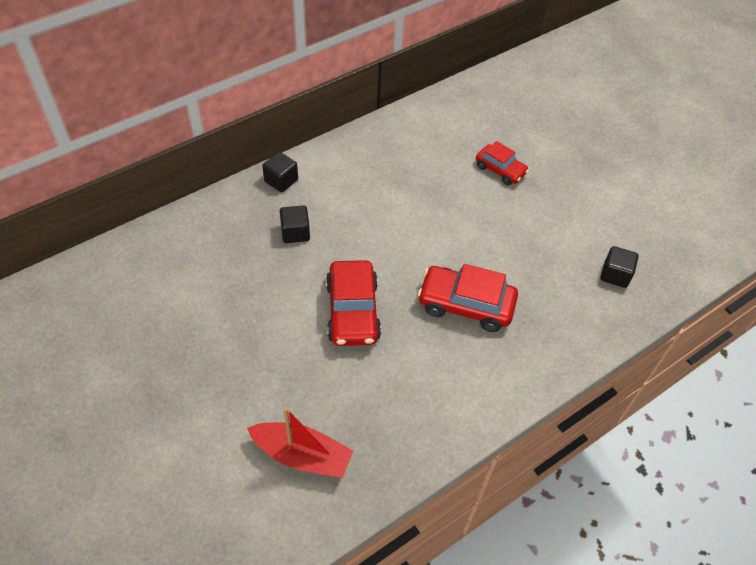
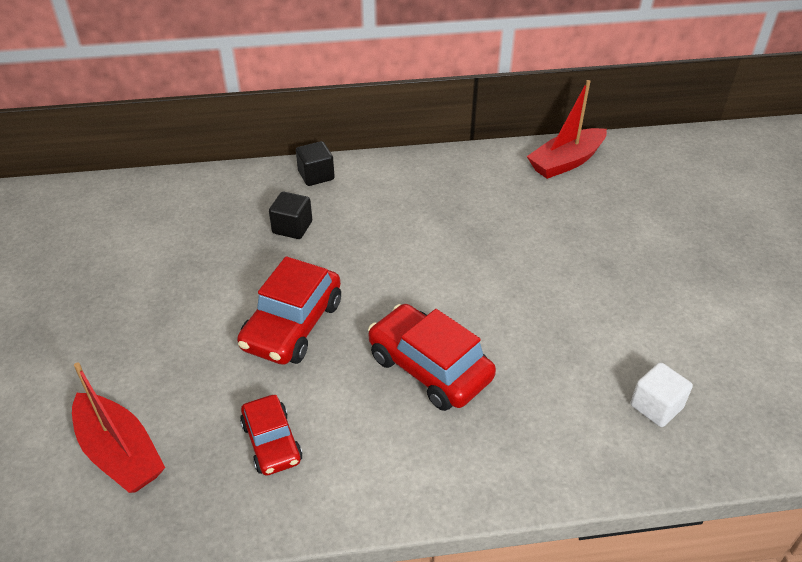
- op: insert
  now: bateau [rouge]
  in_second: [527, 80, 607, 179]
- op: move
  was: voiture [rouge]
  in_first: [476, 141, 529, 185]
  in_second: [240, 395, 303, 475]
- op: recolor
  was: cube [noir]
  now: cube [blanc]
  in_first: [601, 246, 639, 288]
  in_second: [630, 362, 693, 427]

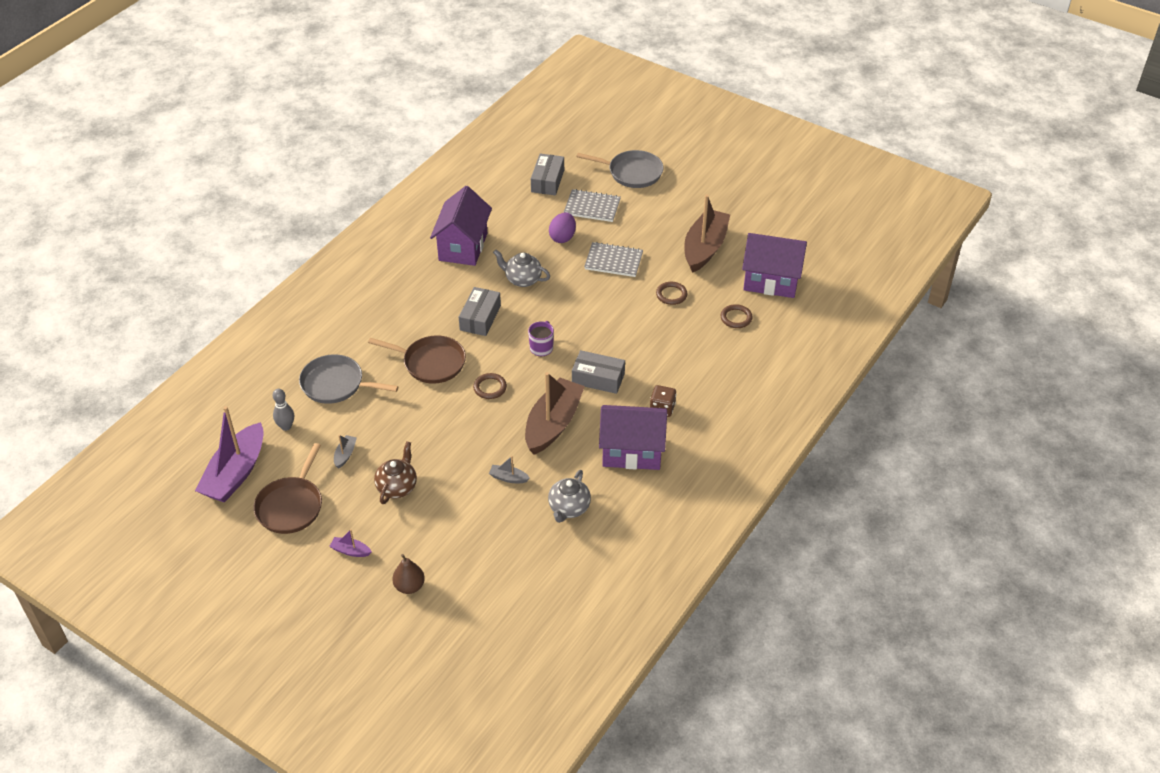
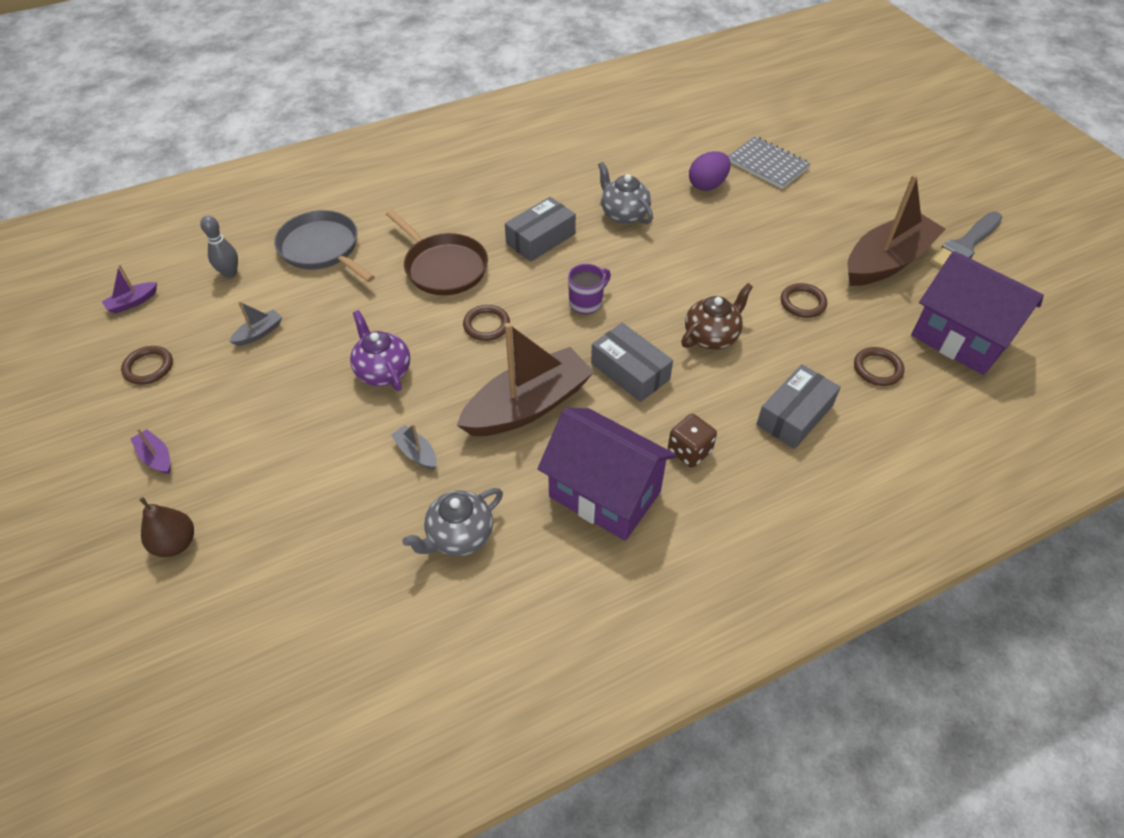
- op: delete
  was: maison [violet]
  in_first: [430, 186, 492, 266]
- op: delete
  was: poêle [gris]
  in_first: [577, 150, 664, 188]
- op: delete
  was: carnet [gris]
  in_first: [584, 242, 643, 277]
- op: insert
  now: théière [violet]
  in_second: [350, 310, 410, 391]
- op: insert
  now: pinceau [gris]
  in_second: [930, 212, 1003, 268]
- op: move
  was: théière [marron]
  in_first: [374, 442, 417, 504]
  in_second: [681, 283, 753, 350]
- op: move
  was: boîte [gris]
  in_first: [531, 154, 564, 195]
  in_second: [756, 364, 841, 449]
- op: replace
  was: poêle [marron]
  now: anneau [marron]
  in_first: [253, 443, 322, 534]
  in_second: [121, 346, 173, 385]
- op: resize
  was: bateau [violet]
  in_first: [195, 406, 264, 503]
  in_second: [102, 264, 157, 314]
  ratio: 0.41

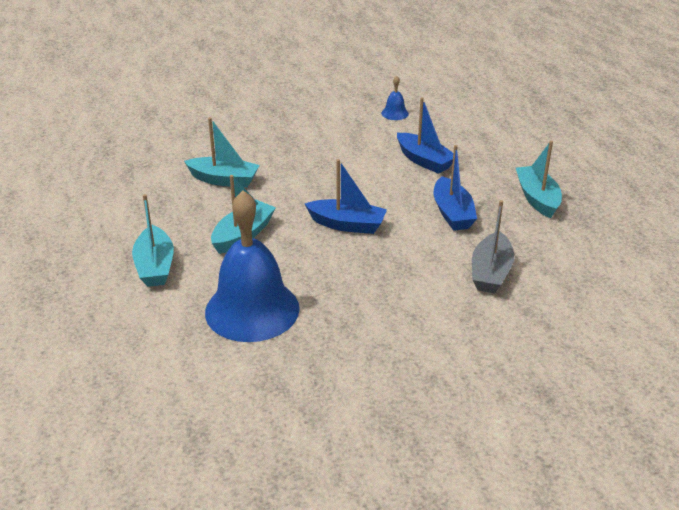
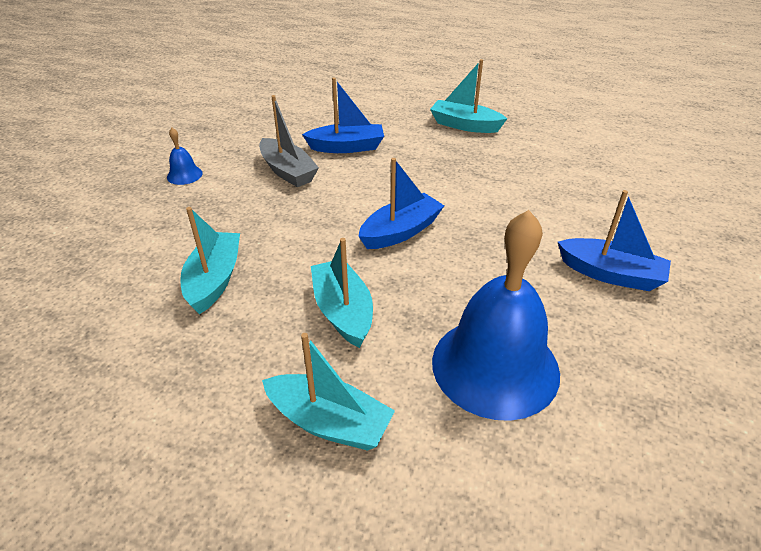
- op: move
  was: cloche [bleu]
  in_first: [381, 76, 409, 120]
  in_second: [167, 128, 203, 185]
- op: move
  was: bateau [bleu]
  in_first: [434, 145, 477, 231]
  in_second: [558, 190, 671, 291]
- op: move
  was: bateau [gris]
  in_first: [472, 200, 514, 294]
  in_second: [259, 95, 319, 187]
- op: rotate
  was: bateau [turquoise]
  in_first: [184, 117, 260, 188]
  in_second: [180, 207, 240, 314]
  clockwise: -45

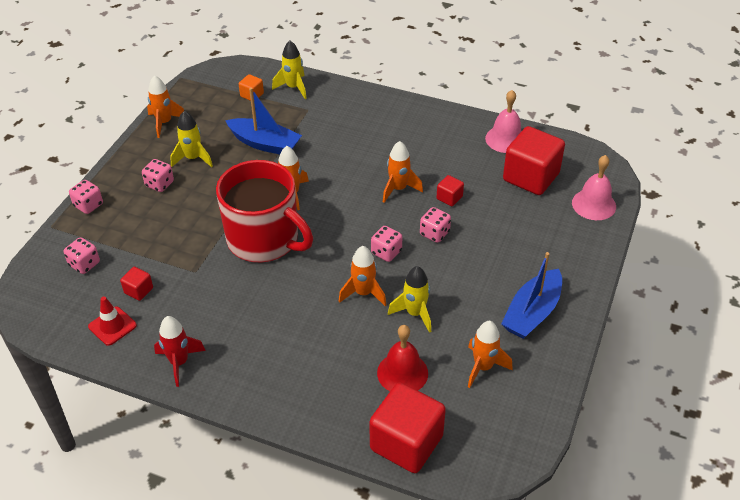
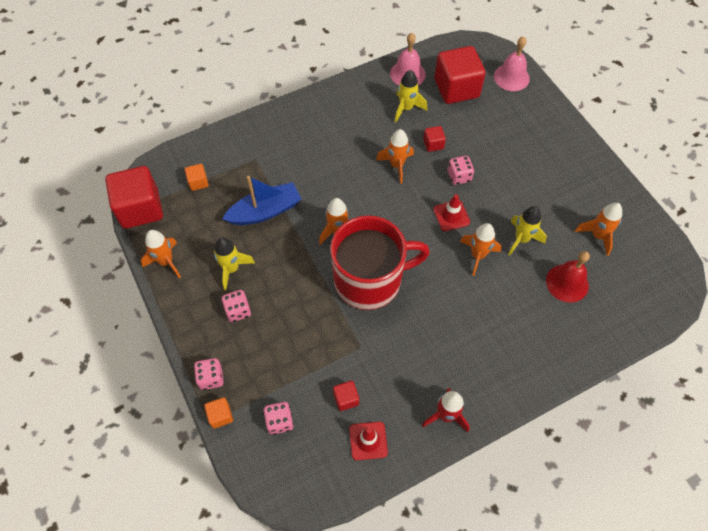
- op: delete
  was: bateau [bleu]
  in_first: [501, 252, 562, 339]
- op: insert
  now: cube [orange]
  in_second: [204, 398, 233, 429]
- op: move
  was: fusée [jaune]
  in_first: [272, 41, 307, 99]
  in_second: [395, 70, 427, 122]
- op: move
  was: cube [rouge]
  in_first: [369, 383, 446, 473]
  in_second: [105, 166, 163, 229]
- op: replace
  was: dé [rose]
  now: cône de chantier [rouge]
  in_first: [371, 226, 402, 262]
  in_second: [433, 194, 470, 231]

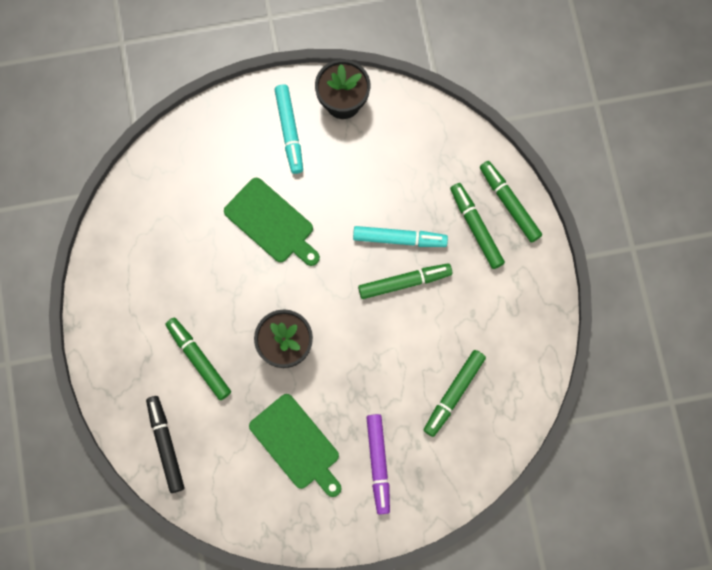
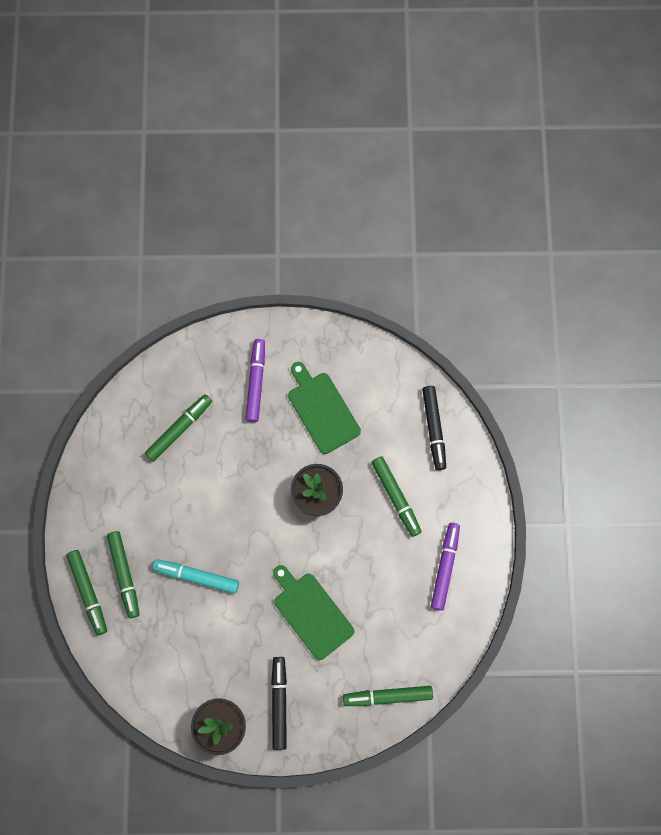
- op: insert
  now: feutre [violet]
  in_second: [431, 523, 460, 610]
- op: move
  was: feutre [vert]
  in_first: [358, 263, 452, 299]
  in_second: [343, 686, 433, 706]
- op: recolor
  was: feutre [turquoise]
  now: feutre [noir]
  in_first: [275, 84, 303, 174]
  in_second: [271, 657, 287, 750]

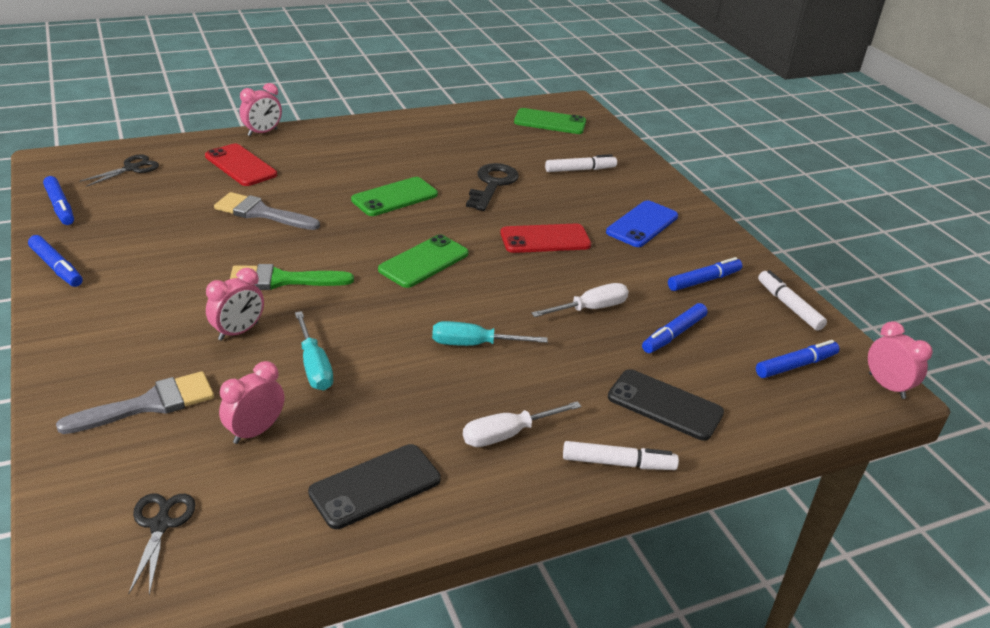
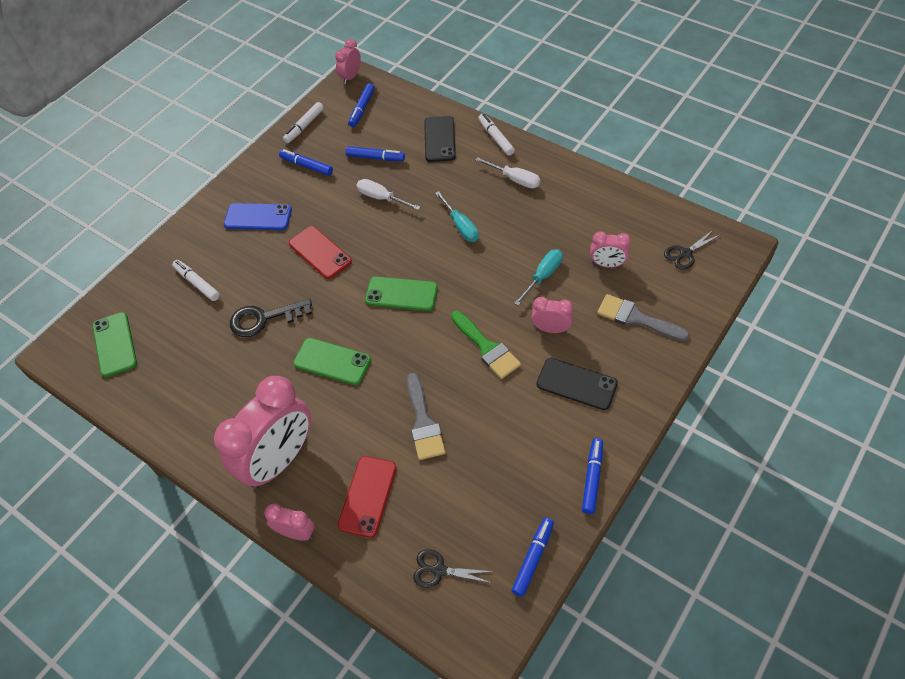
- op: insert
  now: réveil [rose]
  in_second: [214, 376, 311, 489]
- op: move
  was: téléphone [noir]
  in_first: [308, 444, 441, 529]
  in_second: [537, 358, 618, 410]
- op: rotate
  was: feutre [bleu]
  in_first: [756, 340, 839, 378]
  in_second: [349, 83, 375, 127]
  clockwise: -105

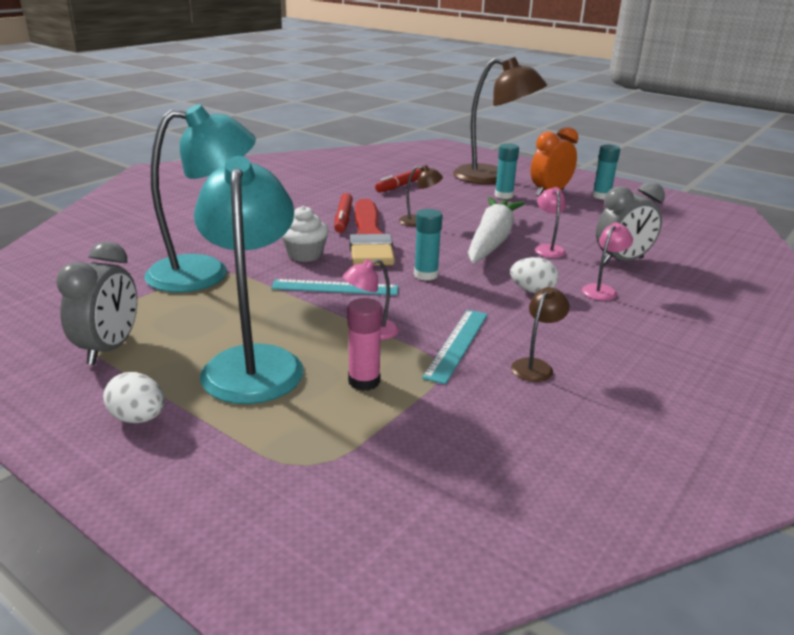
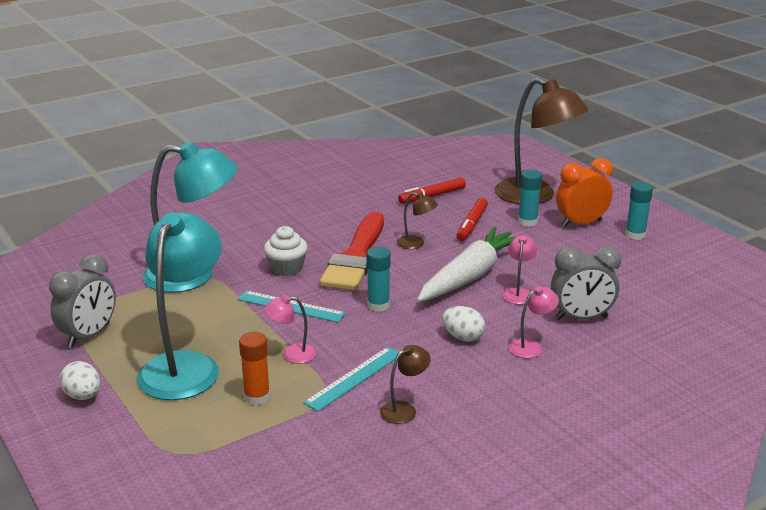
- op: move
  was: feutre [rouge]
  in_first: [334, 193, 353, 233]
  in_second: [456, 198, 488, 241]
- op: recolor
  was: bâton de colle [rose]
  now: bâton de colle [orange]
  in_first: [347, 298, 382, 391]
  in_second: [239, 332, 270, 405]

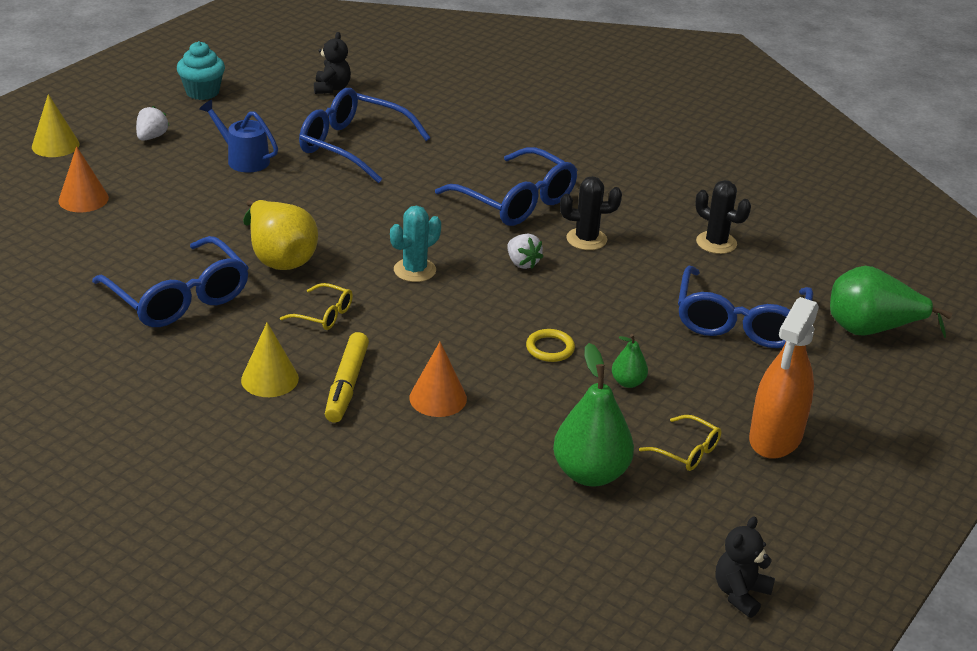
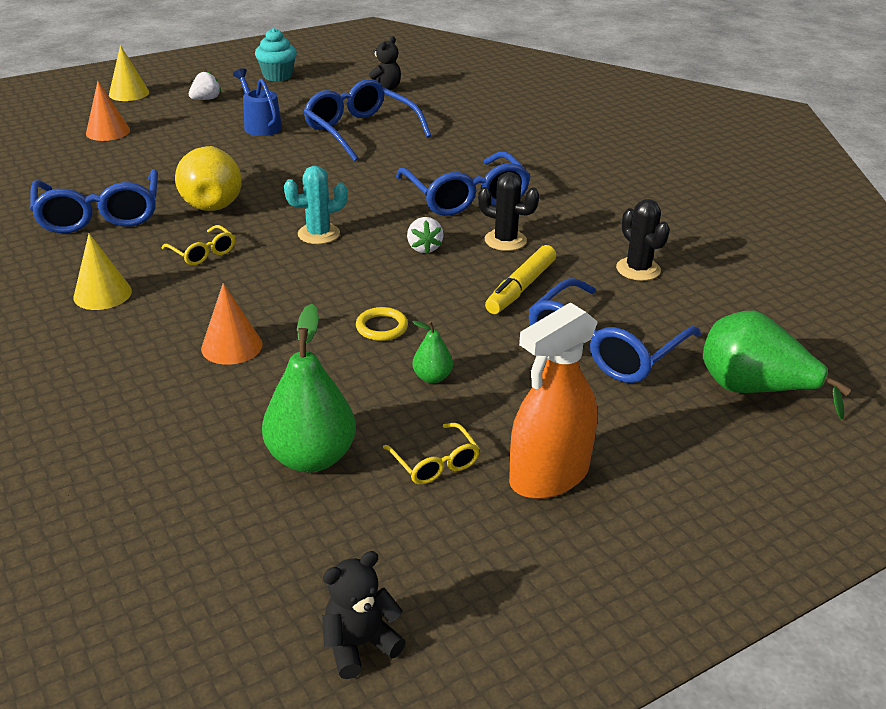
- op: move
  was: feutre [jaune]
  in_first: [325, 332, 369, 423]
  in_second: [485, 245, 556, 314]

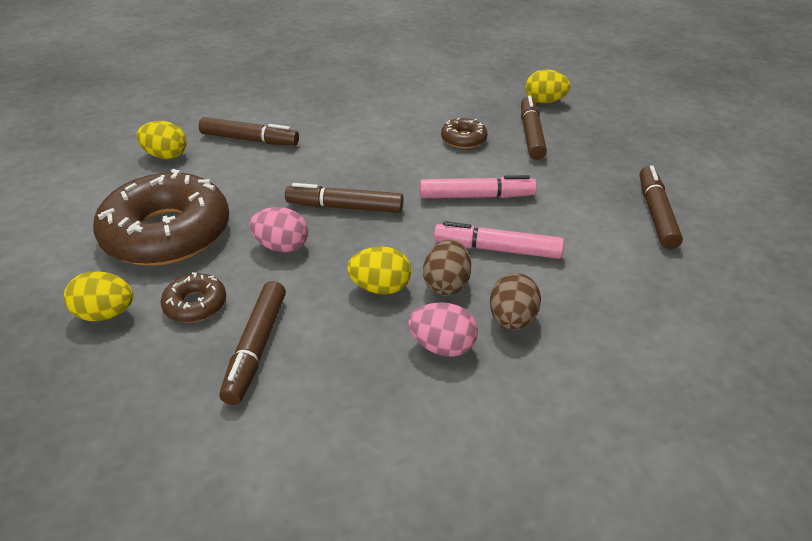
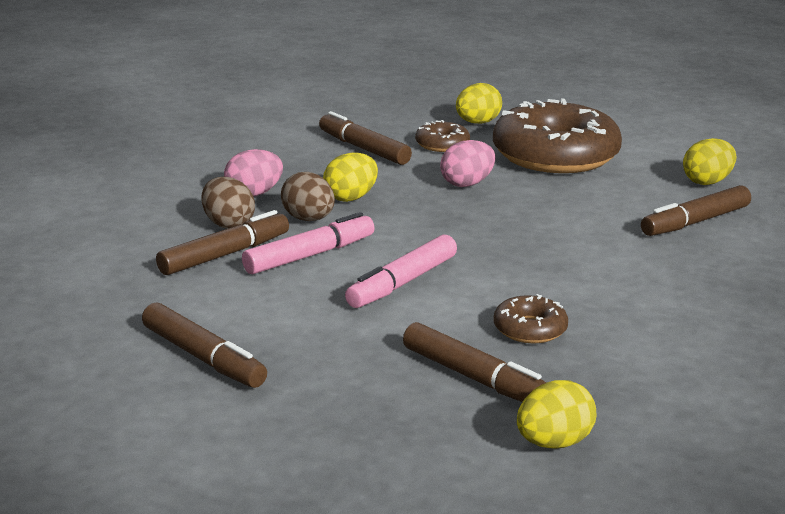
- op: move
  was: feutre [marron]
  in_first: [285, 183, 403, 213]
  in_second: [156, 210, 289, 275]

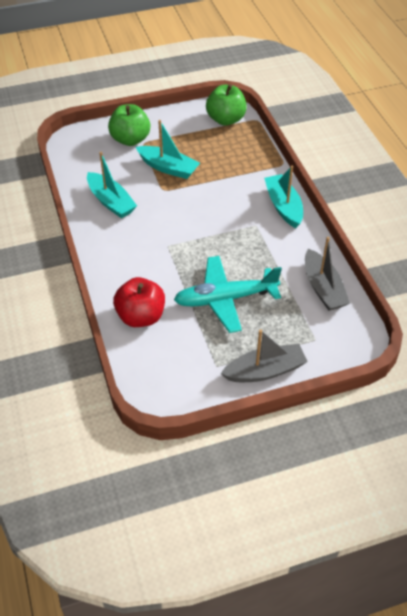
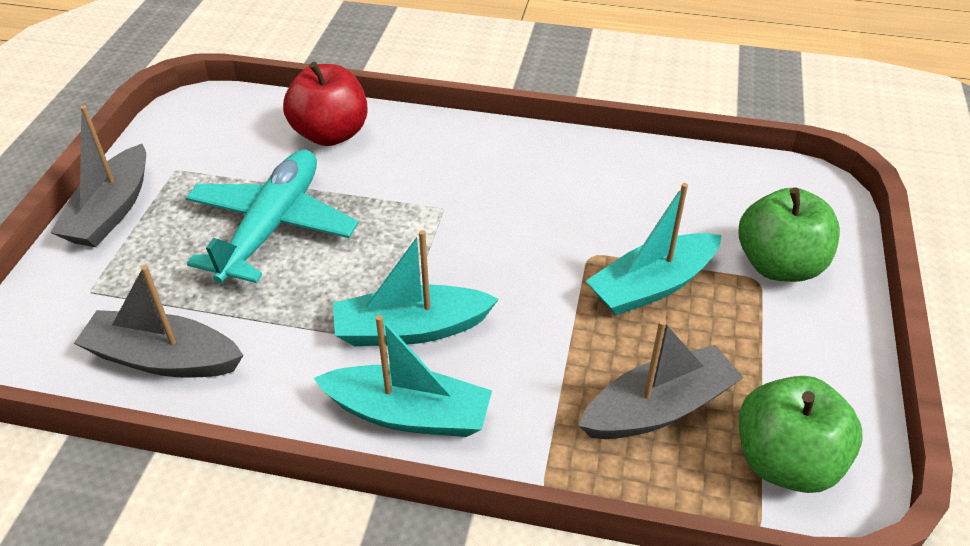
- op: insert
  now: bateau [gris]
  in_second: [578, 319, 744, 439]
- op: move
  was: bateau [turquoise]
  in_first: [87, 152, 137, 218]
  in_second: [333, 230, 499, 346]

